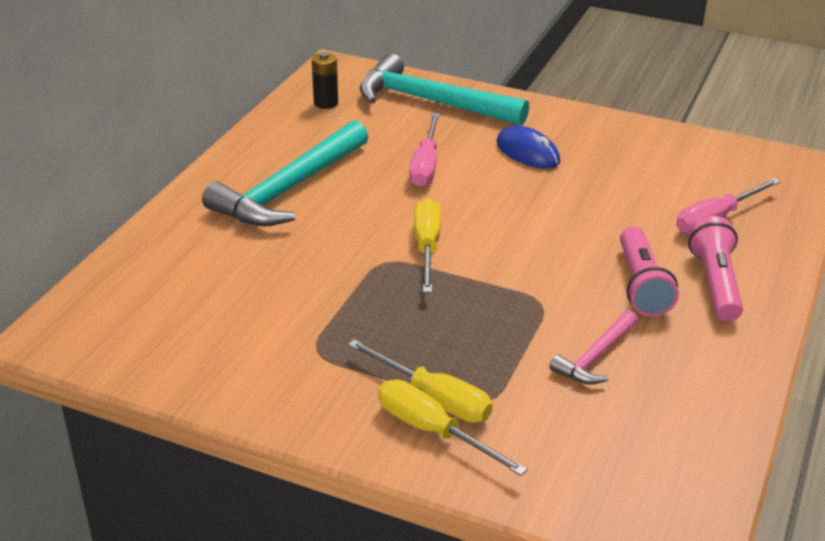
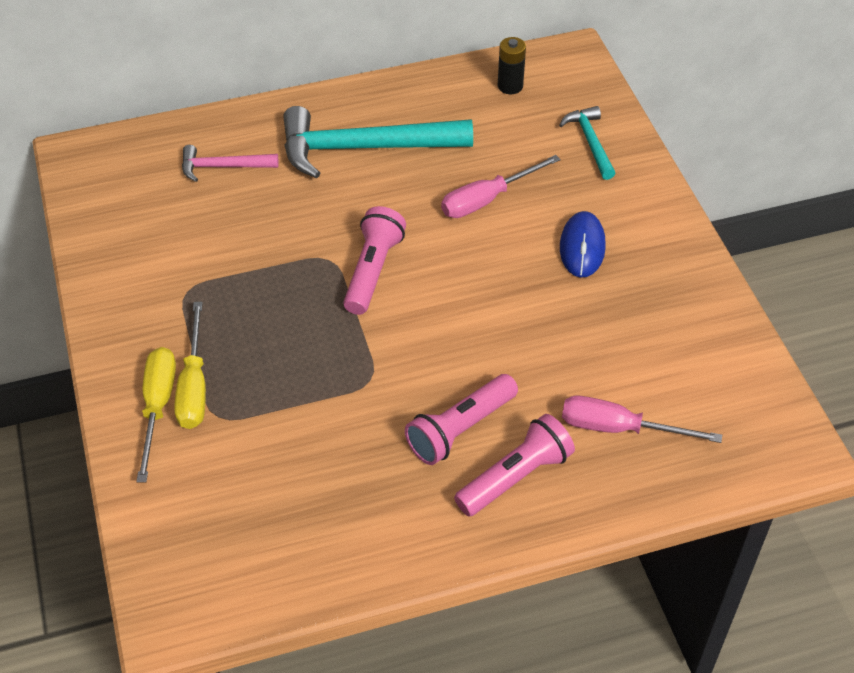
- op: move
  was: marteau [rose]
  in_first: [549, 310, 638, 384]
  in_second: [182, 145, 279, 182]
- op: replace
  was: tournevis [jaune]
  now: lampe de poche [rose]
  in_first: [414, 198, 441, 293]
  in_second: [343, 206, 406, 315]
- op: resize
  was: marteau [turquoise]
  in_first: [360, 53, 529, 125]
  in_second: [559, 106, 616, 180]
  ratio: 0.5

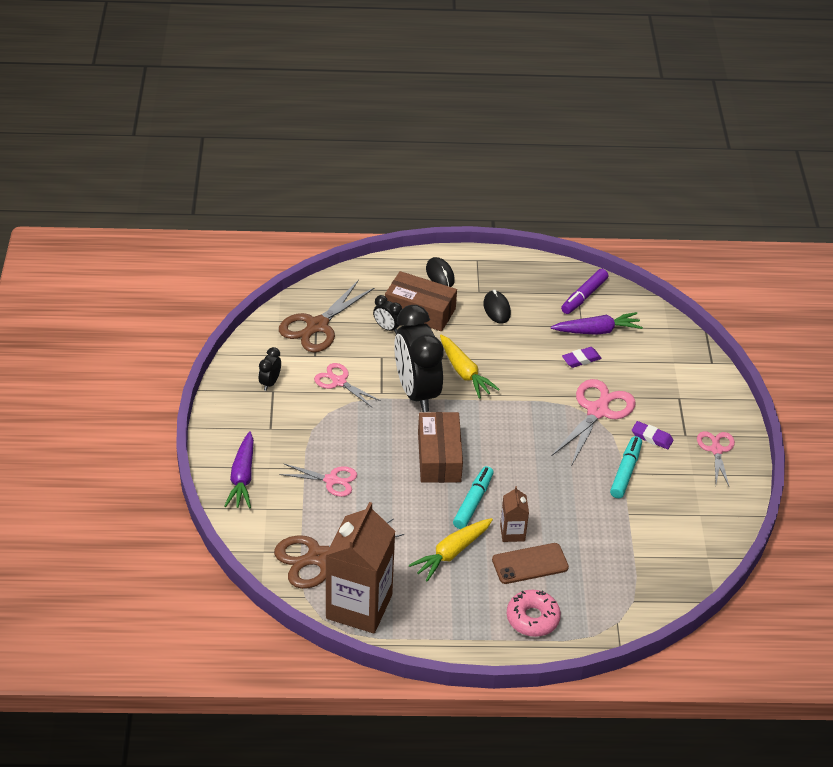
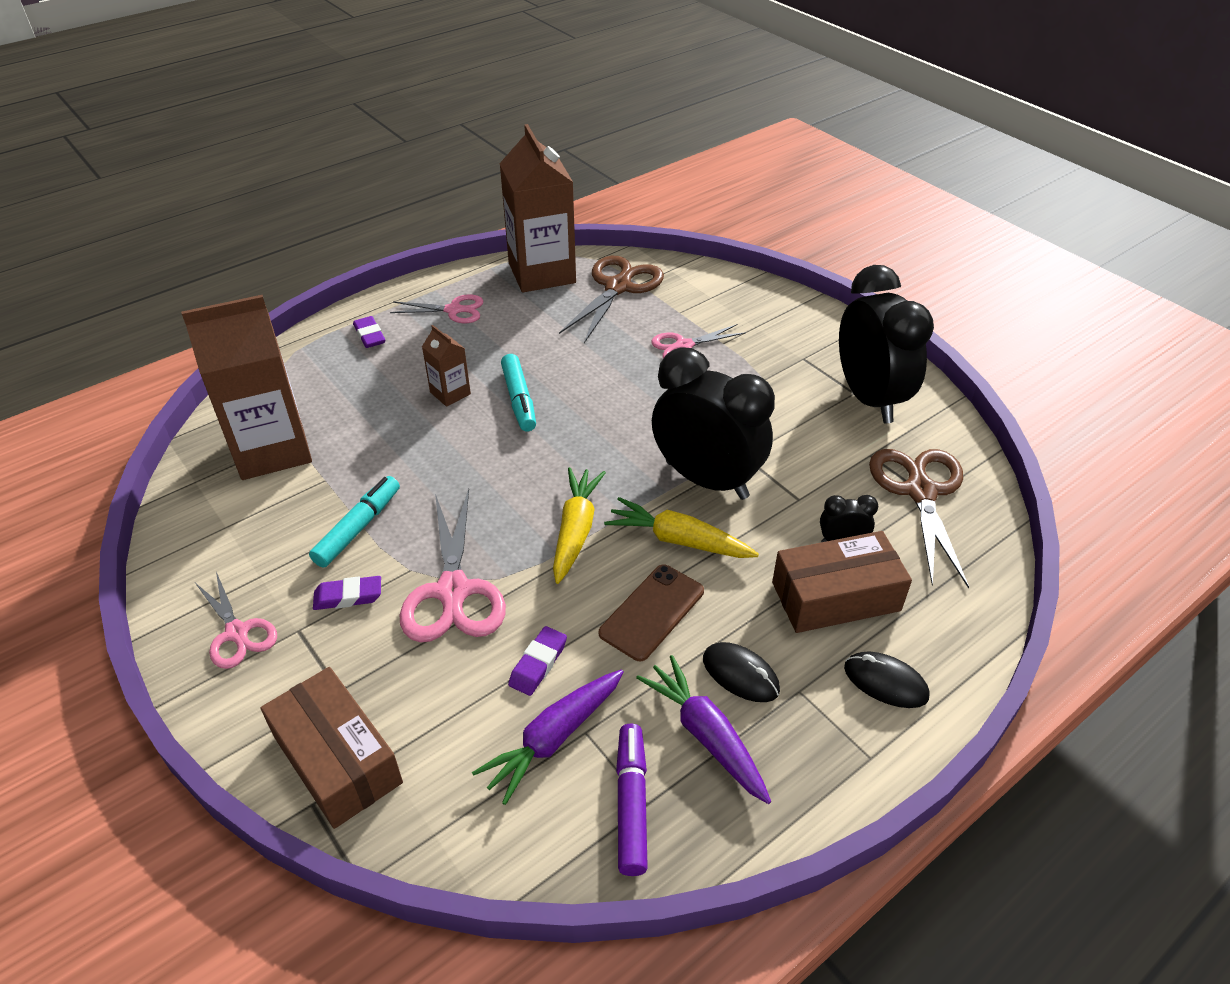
- op: insert
  now: brique de lait [marron]
  in_second: [181, 295, 312, 480]
- op: move
  was: carotte [violet]
  in_first: [224, 431, 254, 508]
  in_second: [636, 655, 771, 804]
- op: move
  was: ciseaux [rose]
  in_first: [314, 363, 381, 408]
  in_second: [390, 294, 483, 323]
- op: move
  was: carotte [jaune]
  in_first: [409, 518, 493, 582]
  in_second: [553, 467, 606, 584]
- op: move
  was: boîte [marron]
  in_first: [418, 412, 463, 483]
  in_second: [260, 667, 403, 829]
- op: move
  was: téléphone [marron]
  in_first: [492, 543, 569, 584]
  in_second: [599, 564, 704, 661]
- op: replace
  was: beignet [rose]
  now: gomme [violet]
  in_first: [507, 590, 561, 637]
  in_second: [353, 316, 385, 348]
- op: rotate
  was: feutre [turquoise]
  in_first: [610, 436, 642, 498]
  in_second: [309, 476, 400, 568]
  clockwise: -135
- op: resize
  was: réveil [noir]
  in_first: [259, 347, 281, 391]
  in_second: [839, 265, 934, 423]
  ratio: 2.4

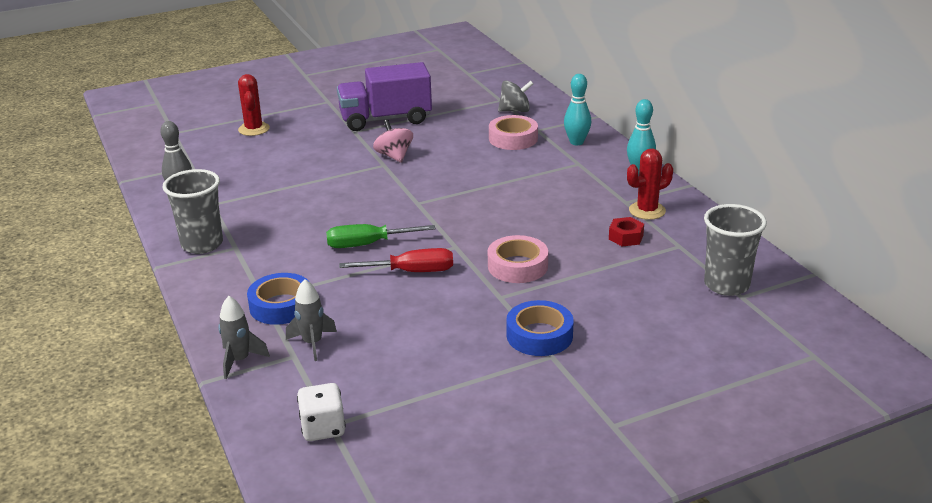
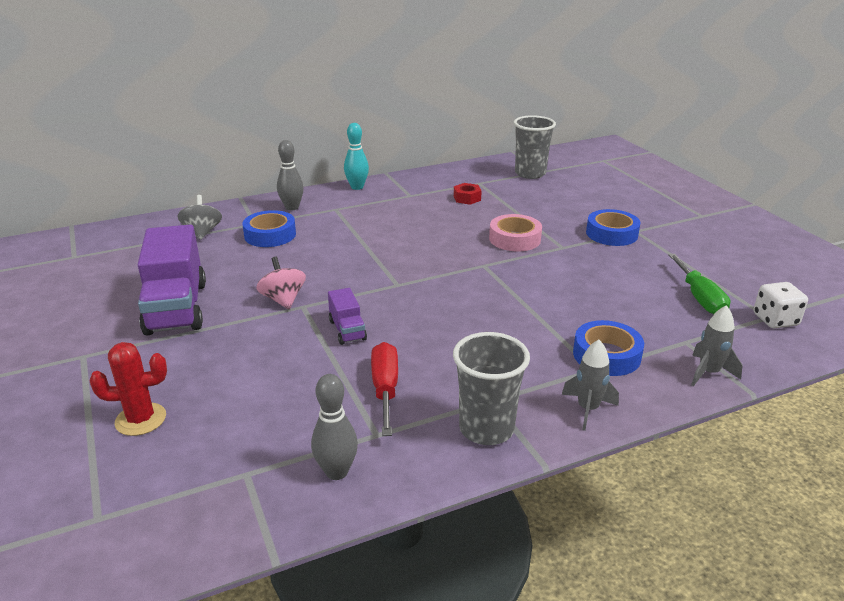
- op: delete
  was: cactus [rouge]
  in_first: [627, 148, 673, 220]
- op: insert
  now: camion [violet]
  in_second: [328, 288, 367, 345]
- op: move
  was: fusée [gris]
  in_first: [286, 279, 337, 361]
  in_second: [562, 339, 619, 431]
- op: move
  was: tournevis [vert]
  in_first: [326, 224, 435, 248]
  in_second: [668, 254, 730, 314]
- op: move
  was: tournevis [rouge]
  in_first: [339, 248, 453, 272]
  in_second: [371, 342, 398, 436]
- op: recolor
  was: ruban adhésif [rose]
  now: ruban adhésif [bleu]
  in_first: [489, 115, 538, 150]
  in_second: [242, 210, 296, 247]
- op: recolor
  was: quille [turquoise]
  now: quille [gris]
  in_first: [564, 74, 591, 145]
  in_second: [277, 140, 304, 211]
- op: rotate
  was: toupie [rose]
  in_first: [373, 120, 413, 163]
  in_second: [256, 257, 306, 309]
  clockwise: 90

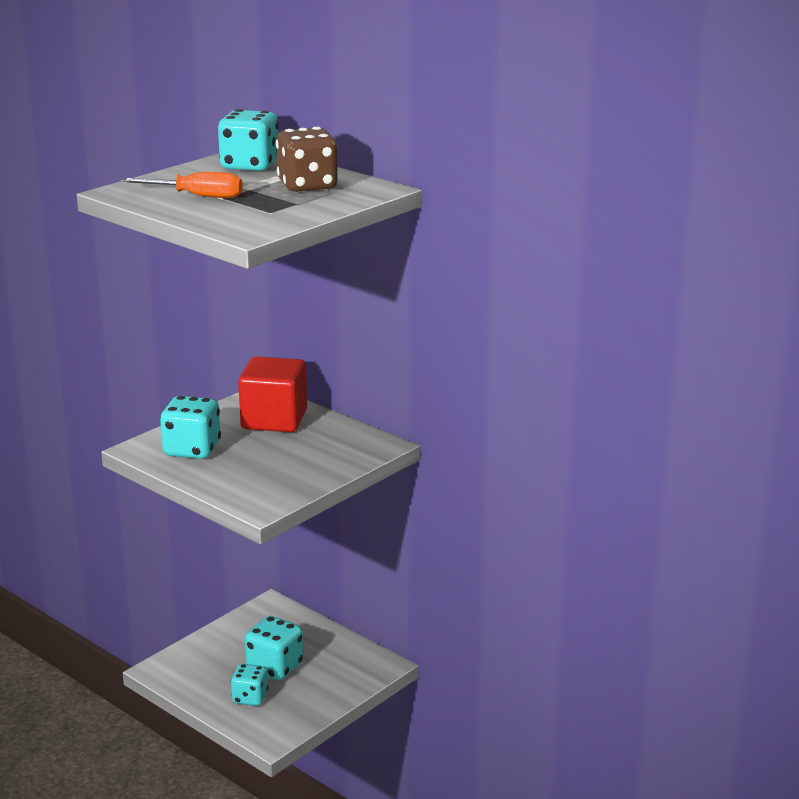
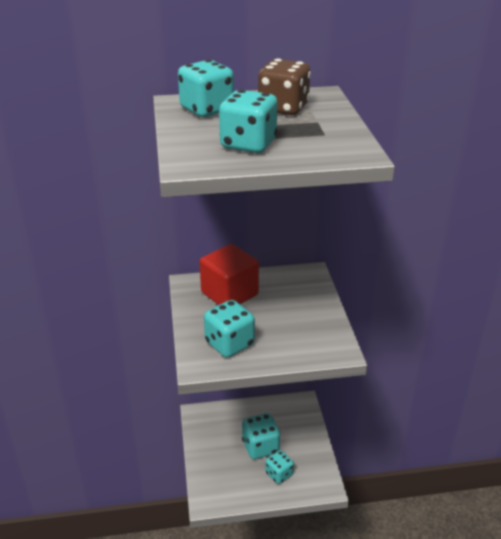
- op: replace
  was: tournevis [orange]
  now: dé [turquoise]
  in_first: [120, 172, 243, 198]
  in_second: [219, 90, 277, 153]

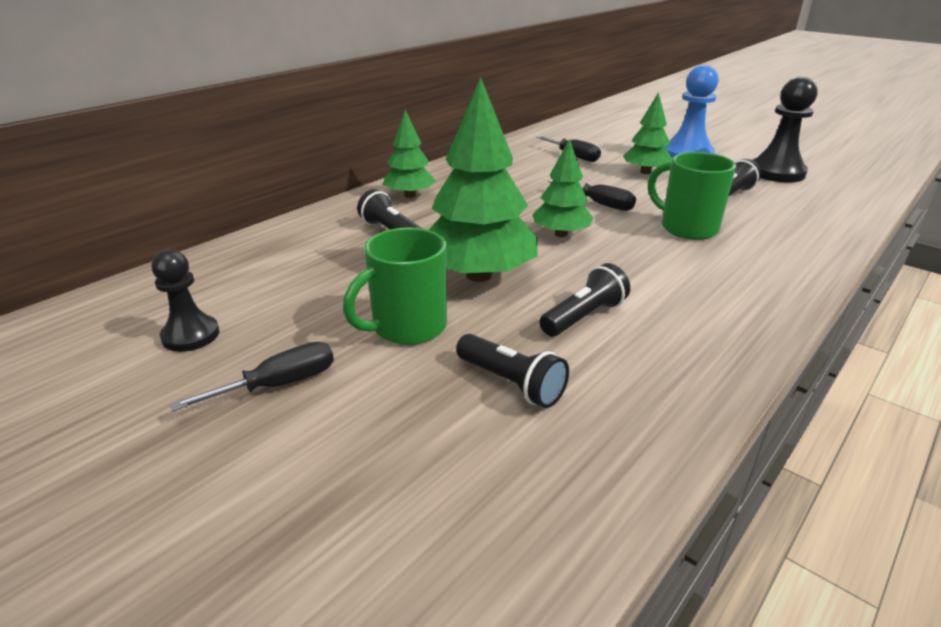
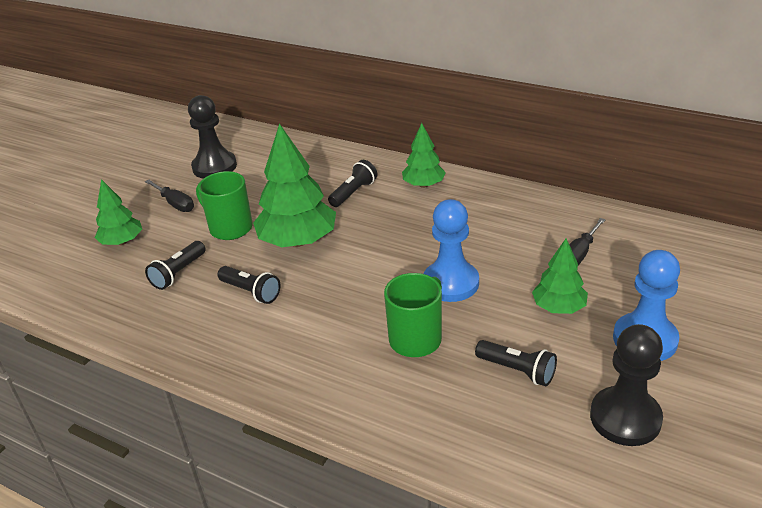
- op: move
  was: arbre [vert]
  in_first: [533, 139, 593, 237]
  in_second: [95, 179, 142, 245]
- op: replace
  was: tournevis [noir]
  now: pion [bleu]
  in_first: [548, 179, 636, 211]
  in_second: [424, 199, 479, 302]
- op: resize
  was: pion [noir]
  in_first: [151, 249, 219, 352]
  in_second: [188, 95, 237, 179]
  ratio: 1.59

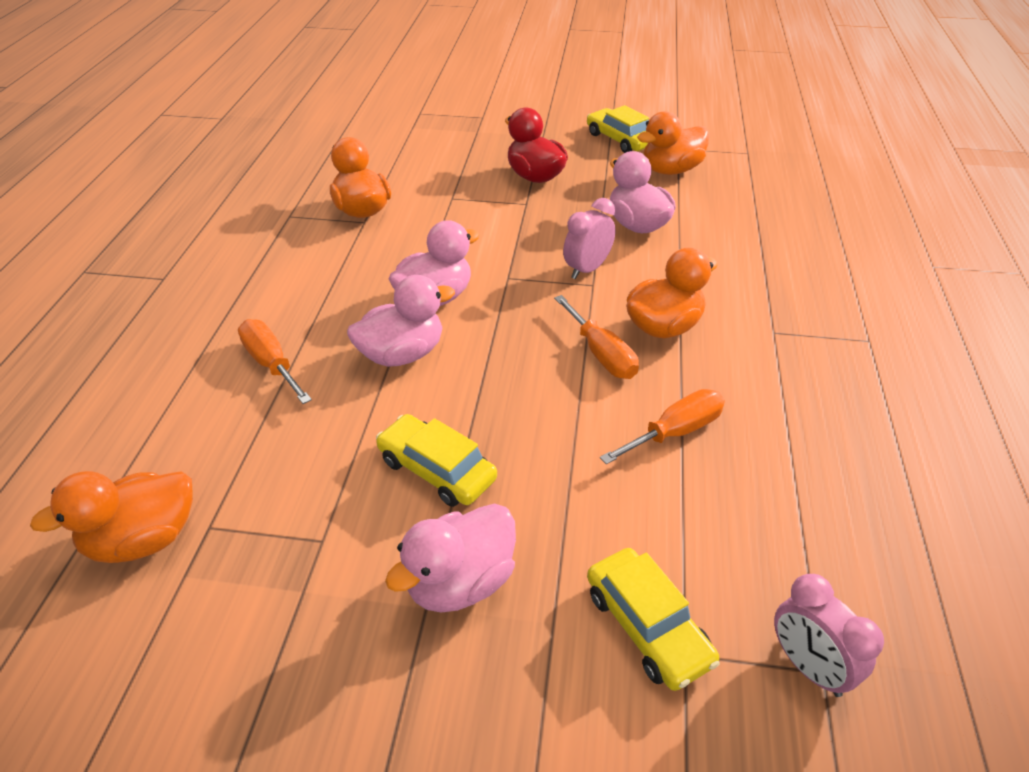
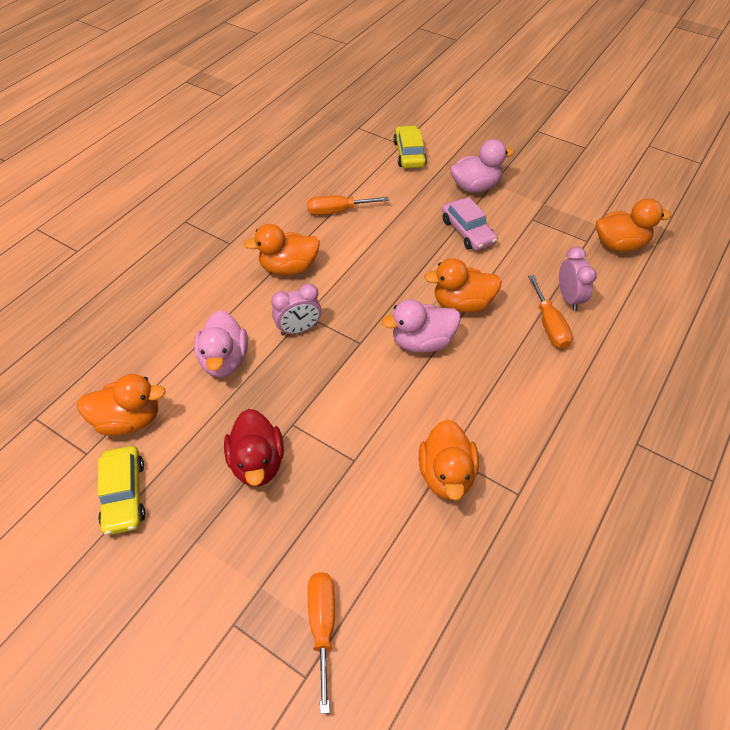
- op: move
  was: tournevis [orange]
  in_first: [554, 295, 639, 379]
  in_second: [308, 572, 335, 714]
- op: move
  was: réveil [rose]
  in_first: [774, 574, 884, 697]
  in_second: [559, 247, 597, 311]
- op: recolor
  was: canard [rose]
  now: canard [orange]
  in_first: [347, 275, 455, 367]
  in_second: [424, 258, 502, 313]
- op: recolor
  was: voiture [jaune]
  now: voiture [rose]
  in_first: [376, 414, 497, 507]
  in_second: [442, 197, 497, 251]

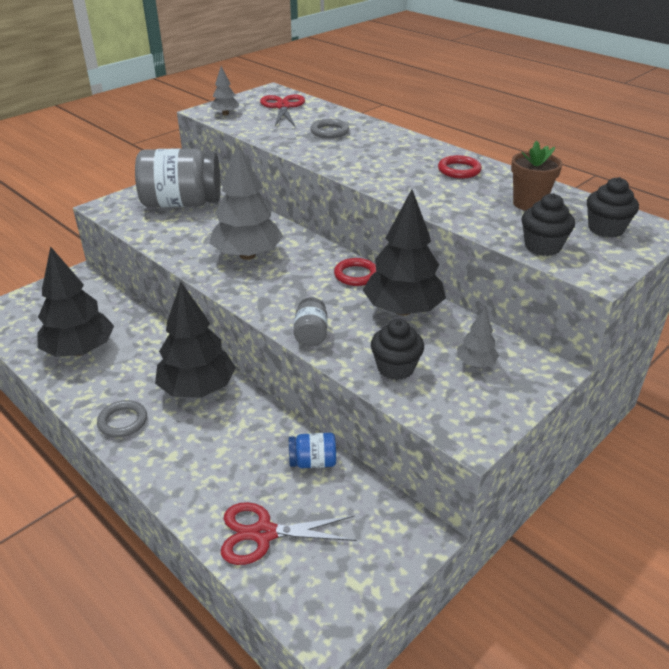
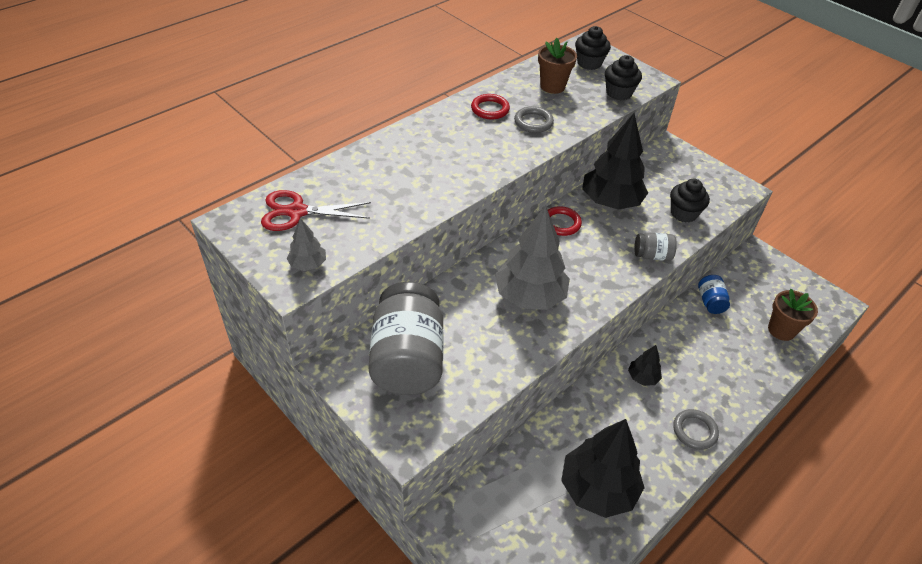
- op: delete
  was: arbre [gris]
  in_first: [457, 308, 499, 368]
- op: move
  was: anneau [gris]
  in_first: [310, 119, 349, 138]
  in_second: [514, 106, 554, 133]
- op: replace
  was: ciseaux [rouge]
  now: pot de fleurs [marron]
  in_first: [221, 502, 357, 565]
  in_second: [768, 289, 818, 341]
- op: resize
  was: arbre [noir]
  in_first: [155, 282, 236, 398]
  in_second: [628, 345, 662, 386]
  ratio: 0.47

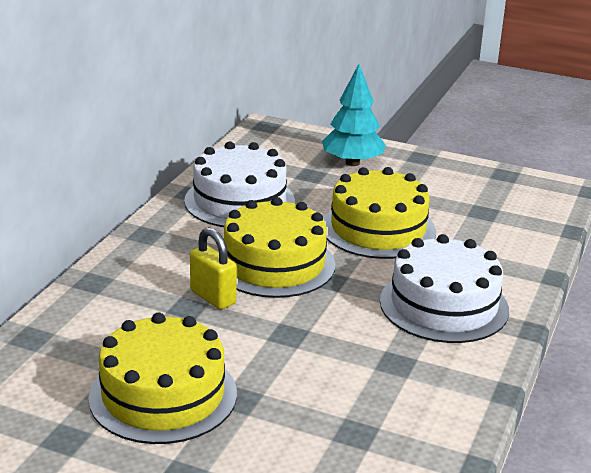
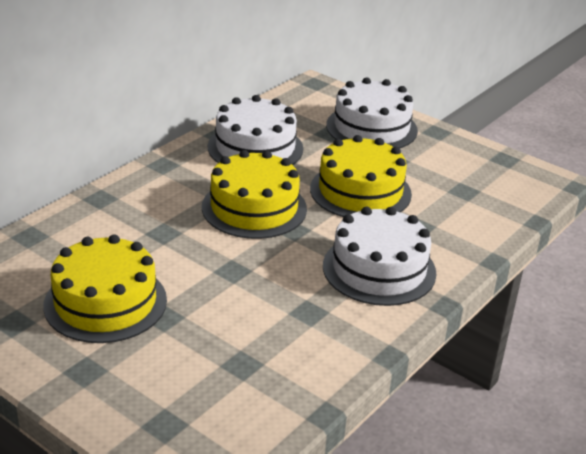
- op: delete
  was: cadenas [jaune]
  in_first: [190, 227, 237, 310]
- op: replace
  was: arbre [turquoise]
  now: gâteau [blanc]
  in_first: [322, 64, 386, 166]
  in_second: [326, 77, 418, 148]

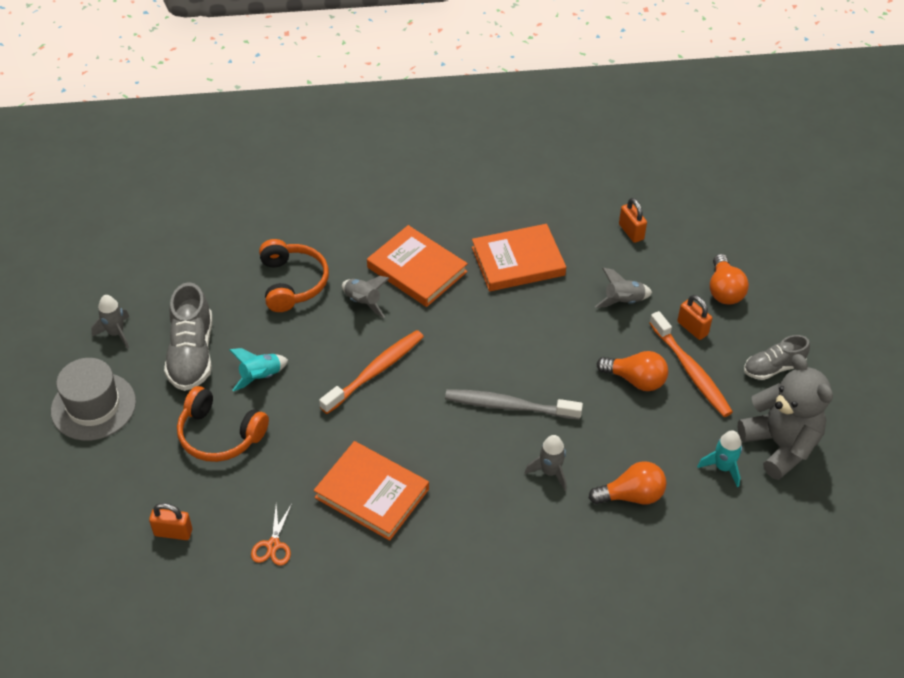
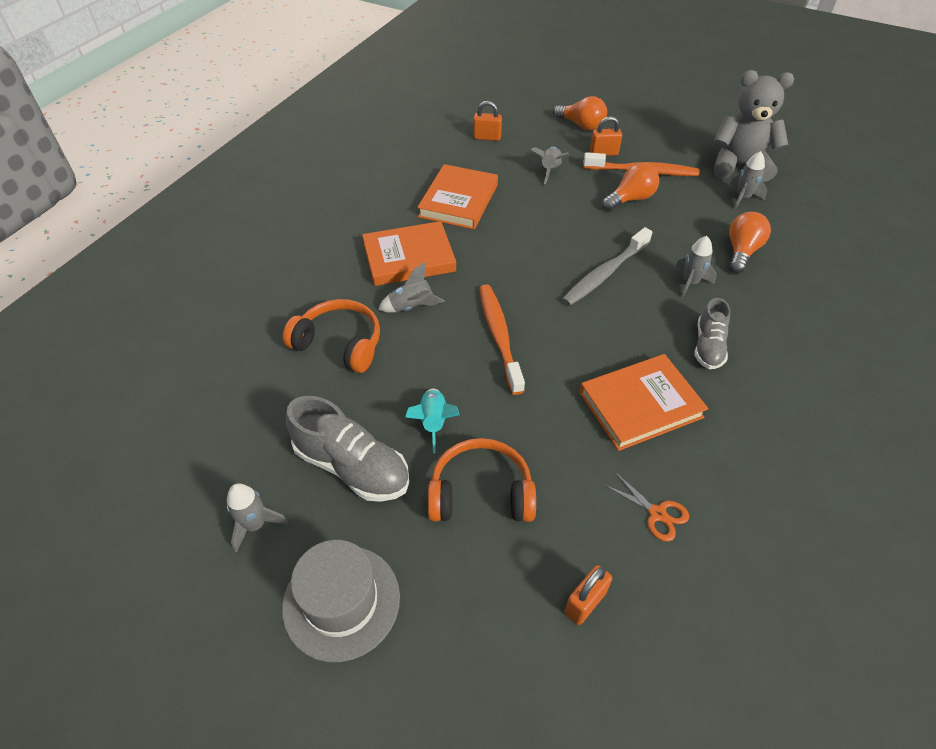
- op: move
  was: chaussure [gris]
  in_first: [744, 335, 810, 380]
  in_second: [694, 298, 731, 369]
- op: recolor
  was: fusée [turquoise]
  now: fusée [gris]
  in_first: [697, 430, 742, 487]
  in_second: [729, 151, 767, 209]
- op: rotate
  was: casque audio [orange]
  in_first: [177, 386, 269, 462]
  in_second: [428, 438, 536, 522]
  clockwise: -150

